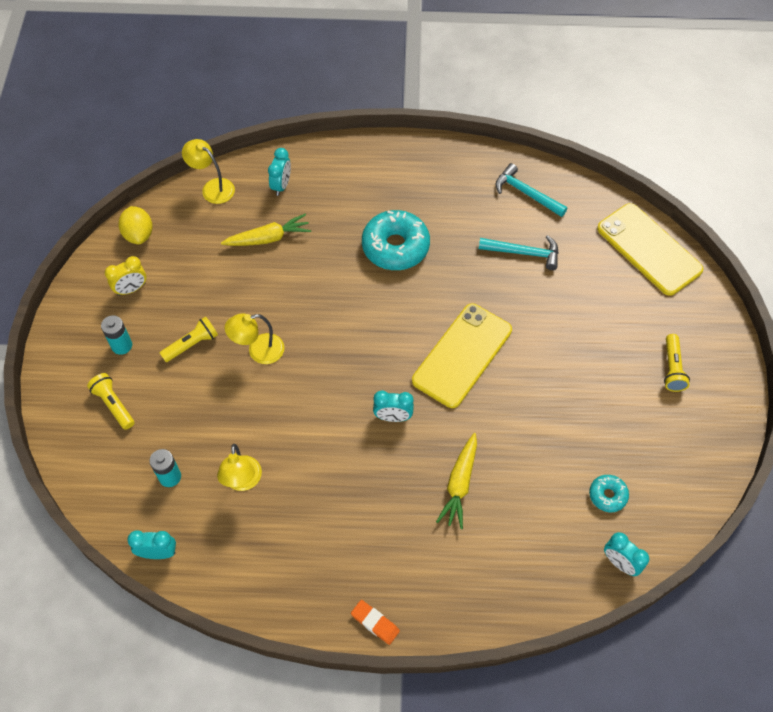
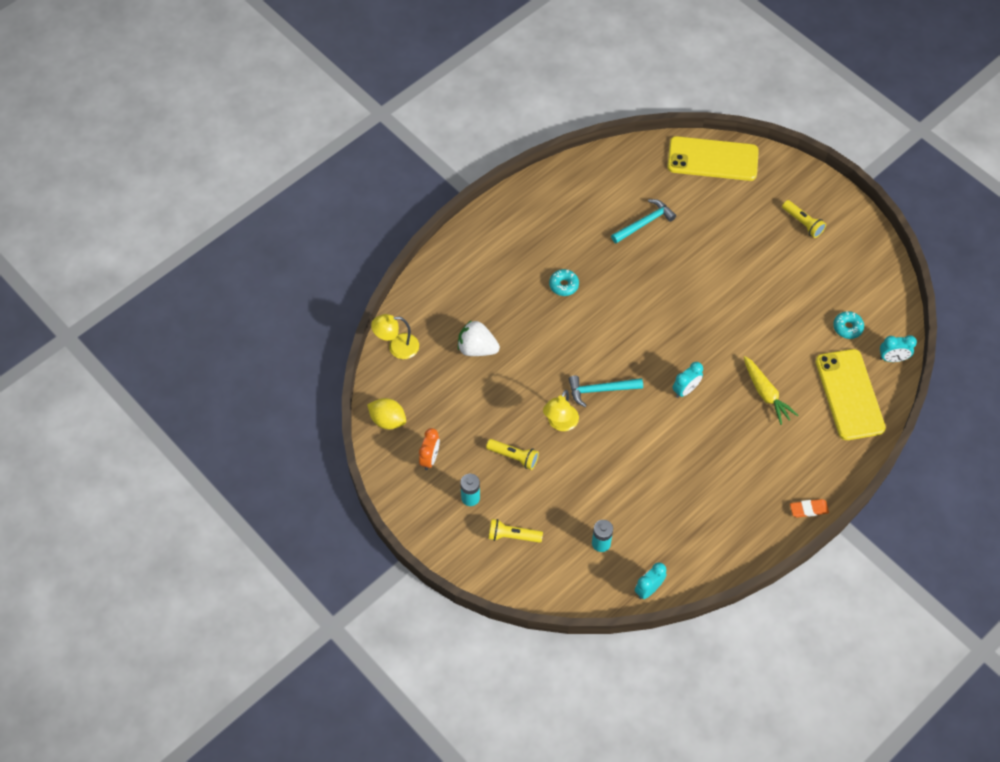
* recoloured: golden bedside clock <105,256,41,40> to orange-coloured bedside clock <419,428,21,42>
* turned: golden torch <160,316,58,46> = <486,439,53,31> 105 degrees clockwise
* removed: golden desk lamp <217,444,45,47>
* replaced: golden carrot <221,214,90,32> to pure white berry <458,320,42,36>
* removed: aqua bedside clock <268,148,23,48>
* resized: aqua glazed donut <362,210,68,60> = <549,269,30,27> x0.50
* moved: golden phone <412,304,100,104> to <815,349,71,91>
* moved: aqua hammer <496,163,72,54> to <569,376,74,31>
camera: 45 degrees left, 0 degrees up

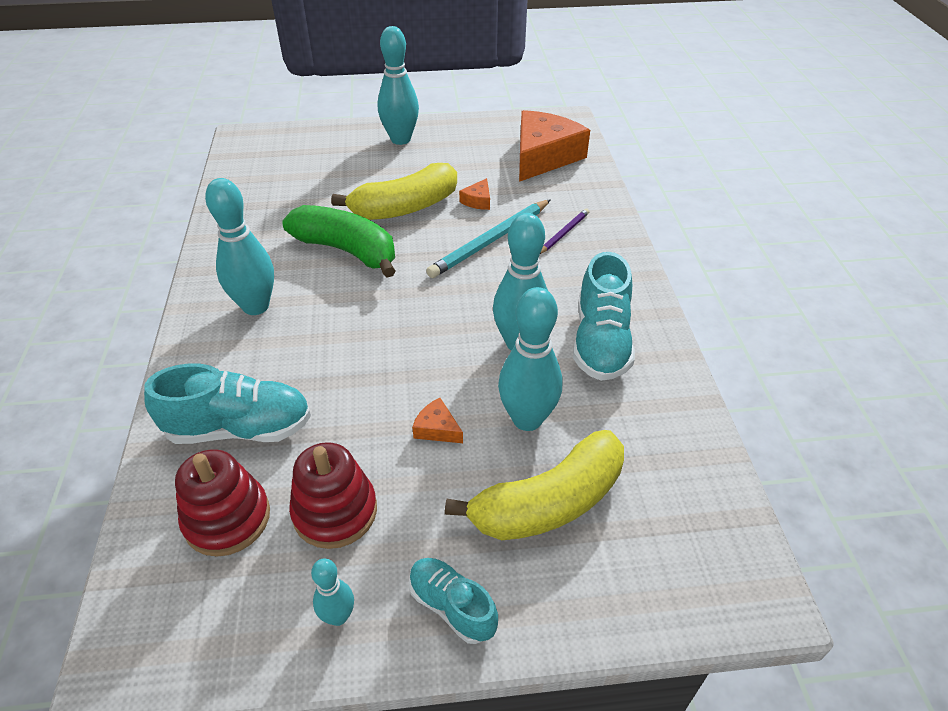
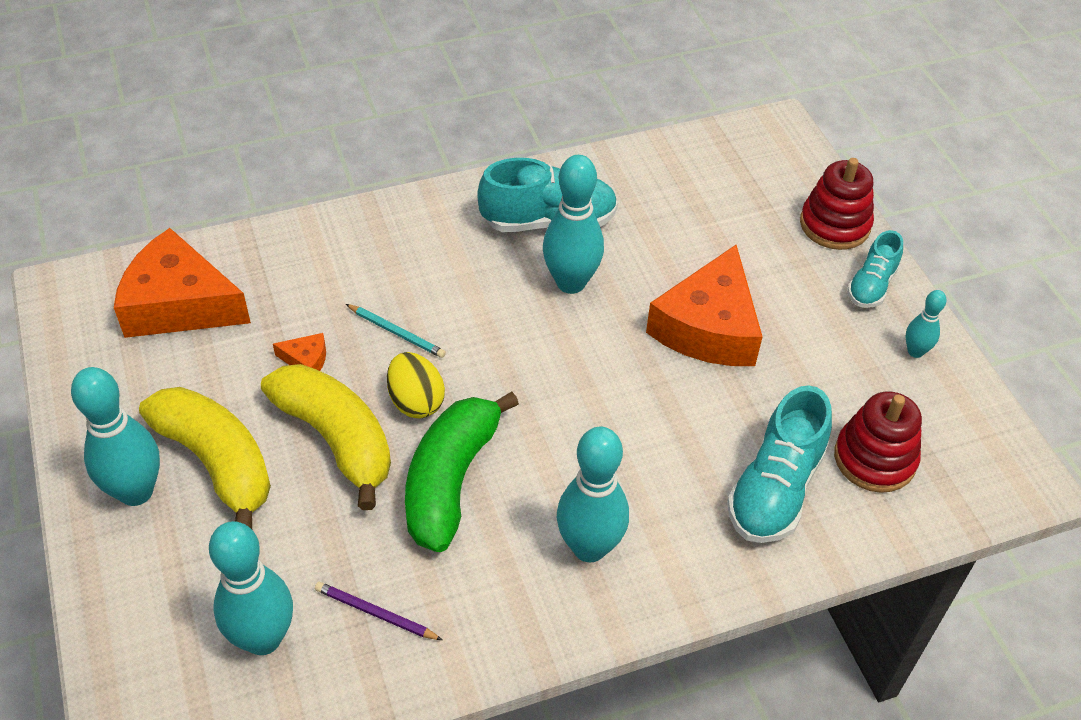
* turned: aqua shoe <144,363,167,81> = <727,385,105,158> 135 degrees counterclockwise
* moved: red stacking toy <289,442,88,107> to <800,158,74,92>
* resized: orange-coloured cheese wedge <412,398,51,45> = <646,245,117,121> x2.48
* resized: aqua pencil <426,199,125,79> = <346,304,100,54> x0.54
* moved: golden banana fruit <445,430,179,110> to <139,387,132,142>
* moved: aqua skittle <498,287,64,144> to <209,521,84,134>
* moved: violet pencil <540,208,49,46> to <315,582,127,58>
* added: golden egg <387,352,58,67>
camera: 105 degrees left, 5 degrees up

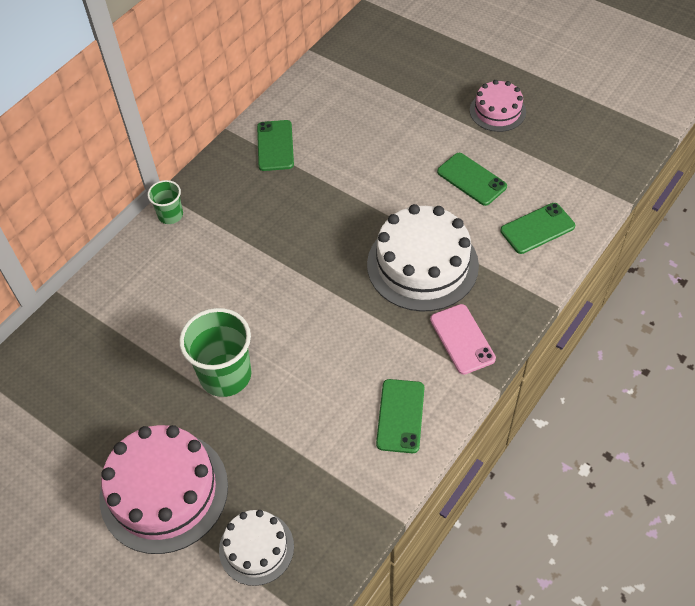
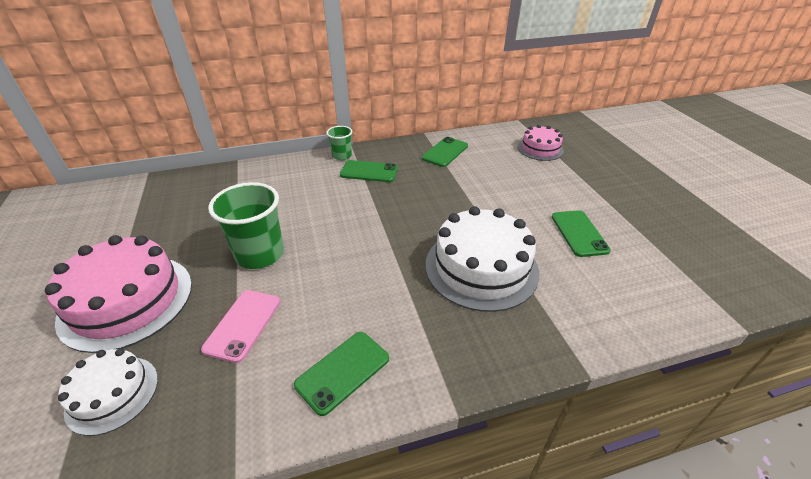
* moved: pink phone <430,304,66,71> to <201,290,79,73>
* moved: pink cake <470,80,56,52> to <518,125,46,36>
* moved: leaf-green phone <500,203,75,51> to <340,160,58,22>
camera: 35 degrees right, 15 degrees down

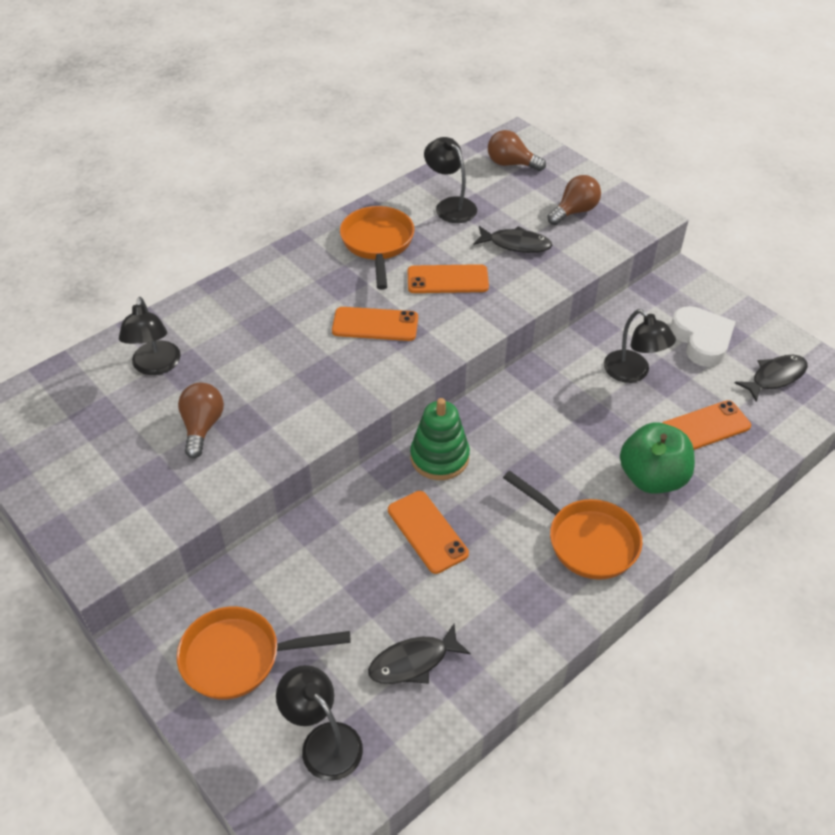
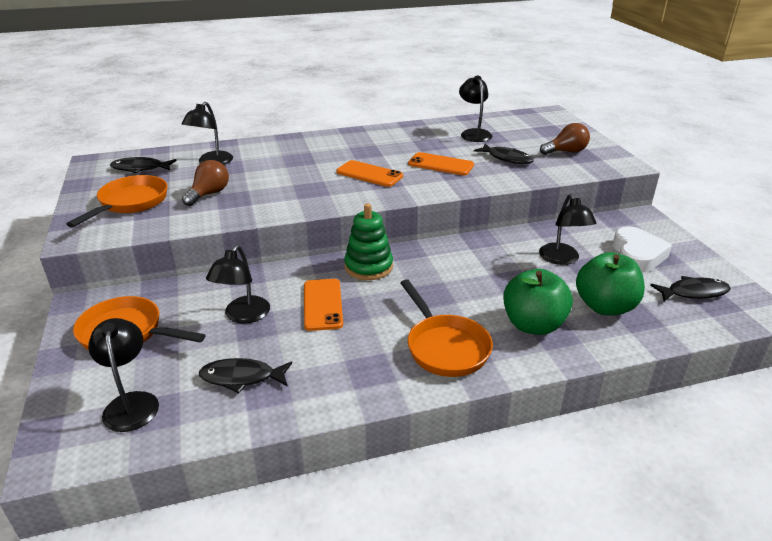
* moved: orange-coloured skillet <340,206,74,84> to <66,175,101,53>
* removed: russet lightbulb <488,130,58,41>
* replaced: orange-coloured phone <663,400,88,50> to leaf-green apple fruit <576,252,69,63>
* added: ebony fish <110,157,67,16>
* added: ebony desk lamp <206,245,64,79>
camera: 25 degrees right, 15 degrees down

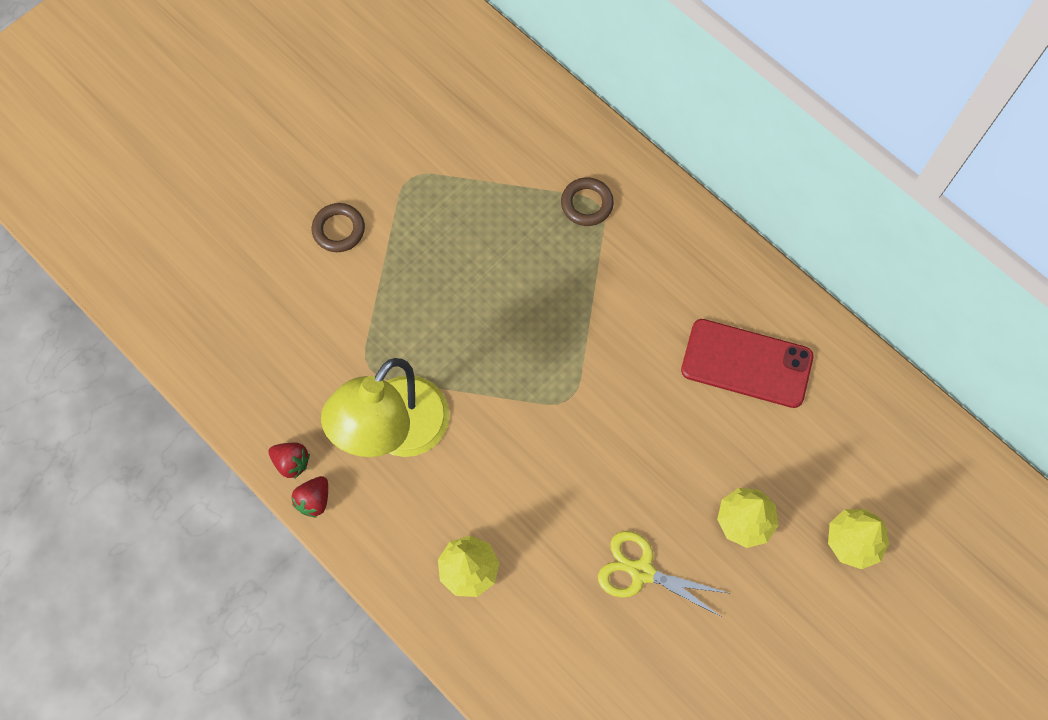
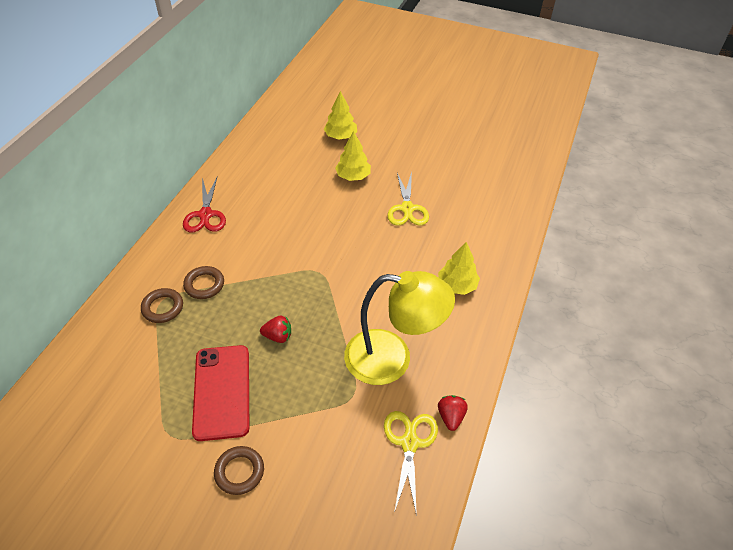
* moved: red berry <292,476,36,42> to <260,316,31,27>
* moved: red phone <681,319,132,89> to <192,345,57,96>
* added: red shears <183,176,43,56>
* added: russet torus <183,266,41,33>
* added: golden shears <384,411,54,105>
camera: 115 degrees left, 20 degrees down

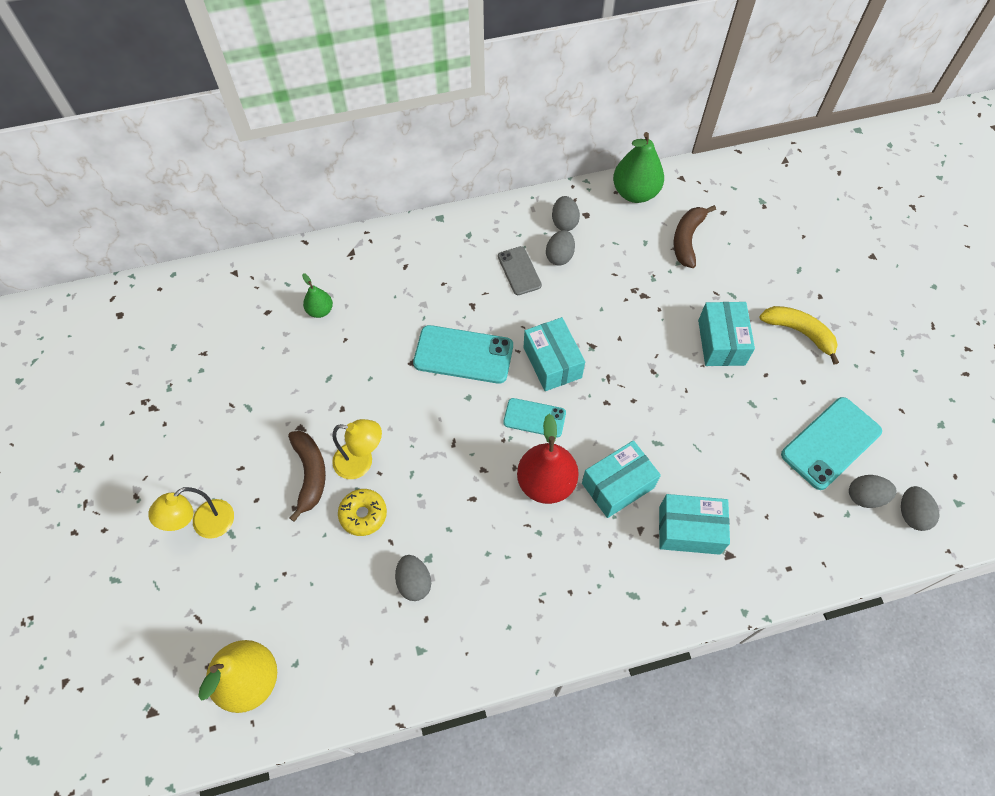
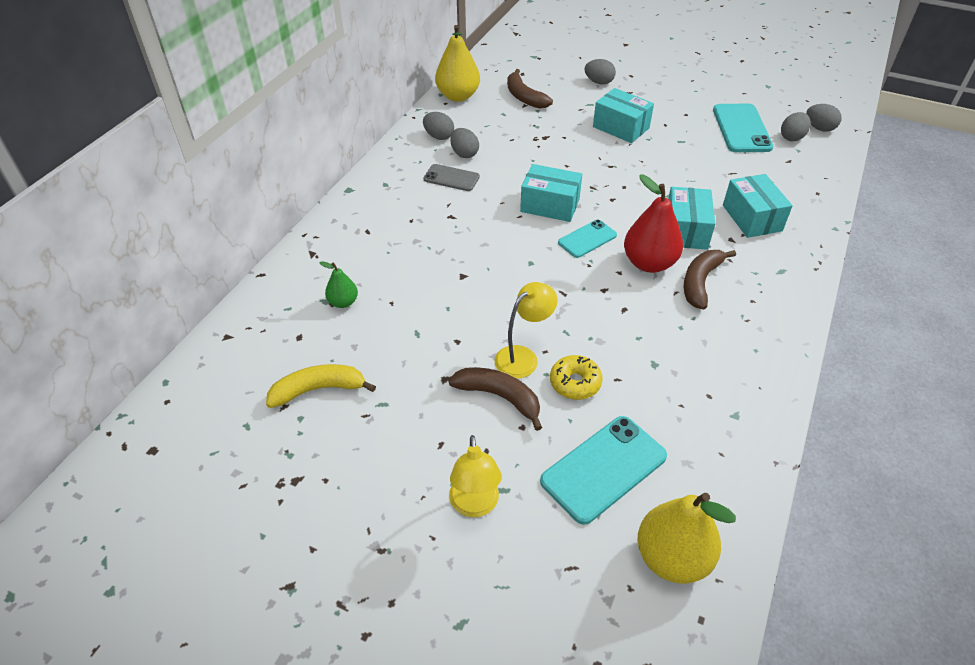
* moved: ash-grey egg <395,555,36,46> to <584,59,32,25>
* moved: aqua phone <413,325,100,59> to <540,416,127,109>
* recoloured: leaf-green pear <613,132,51,71> to golden pear <435,25,45,77>
* turned: aqua package <659,494,71,61> = <723,174,70,64> 60 degrees counterclockwise
* moved: golden banana fruit <759,306,80,59> to <266,364,110,44>
* added: russet banana fruit <684,250,52,60>
camera: 50 degrees left, 15 degrees down

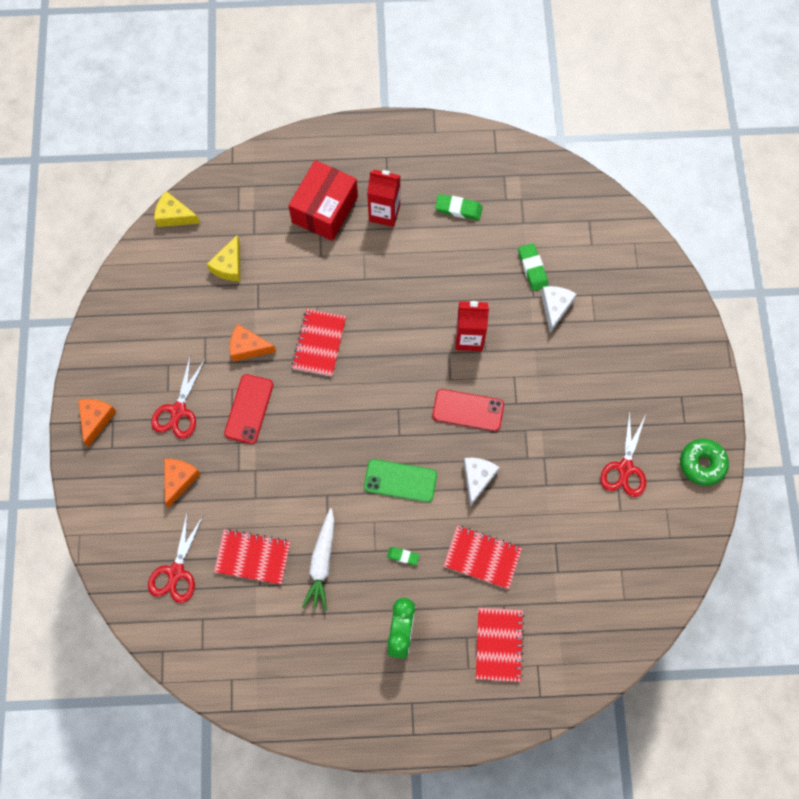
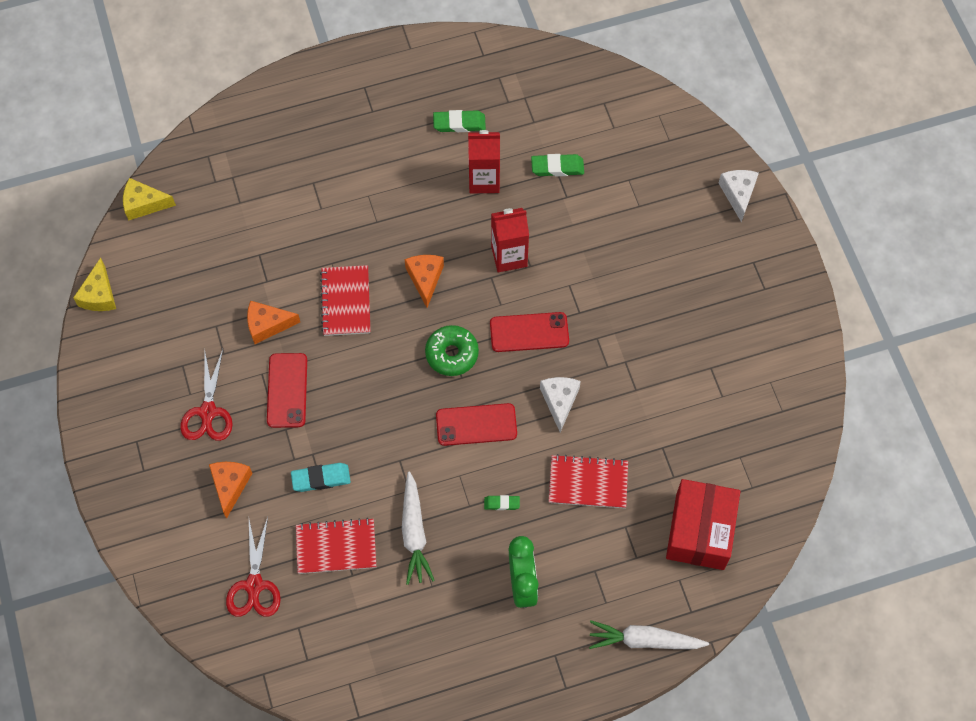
* moved: orange-coloured cheese wedge <78,399,39,48> to <405,255,39,53>
* moved: golden cheese wedge <207,235,33,46> to <73,258,43,53>
* moved: red package <288,160,70,81> to <666,479,74,91>
* recoloured: leaf-green phone <364,459,73,43> to red phone <436,403,81,43>
* moved: red milk carton <367,170,34,57> to <468,130,32,63>
* removed: red exercise book <476,608,48,74>
* turned: leaf-green eraser <518,243,30,48> = <531,154,53,22> 60 degrees counterclockwise
* moved: pure white cheese wedge <541,286,35,47> to <719,170,40,52>
* removed: red shears <600,410,46,87>
* moved: leaf-green glazed donut <680,439,49,47> to <425,325,54,51>
* added: aqua eraser <291,463,60,29>
* added: pure white carrot <589,620,120,29>
camera: 15 degrees left, 5 degrees down

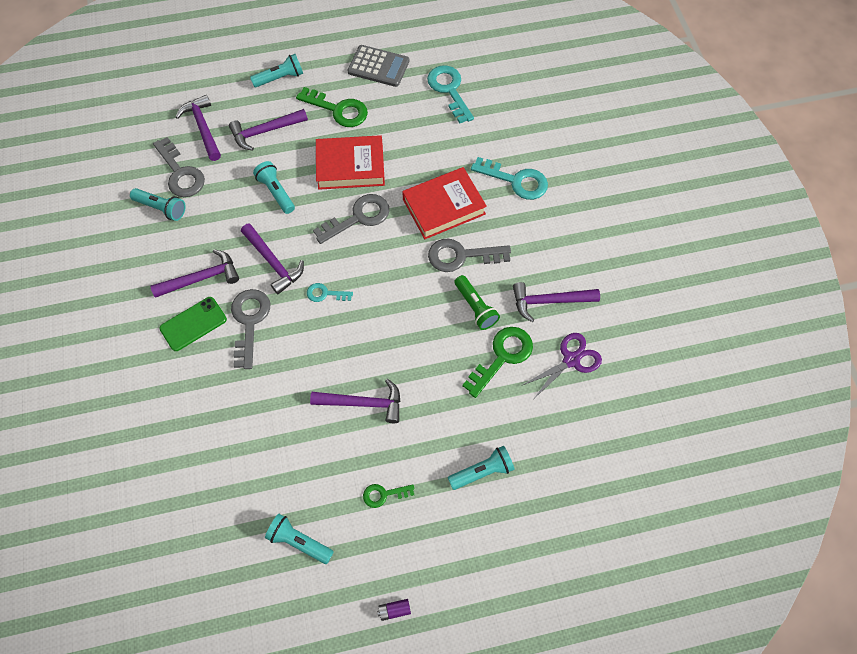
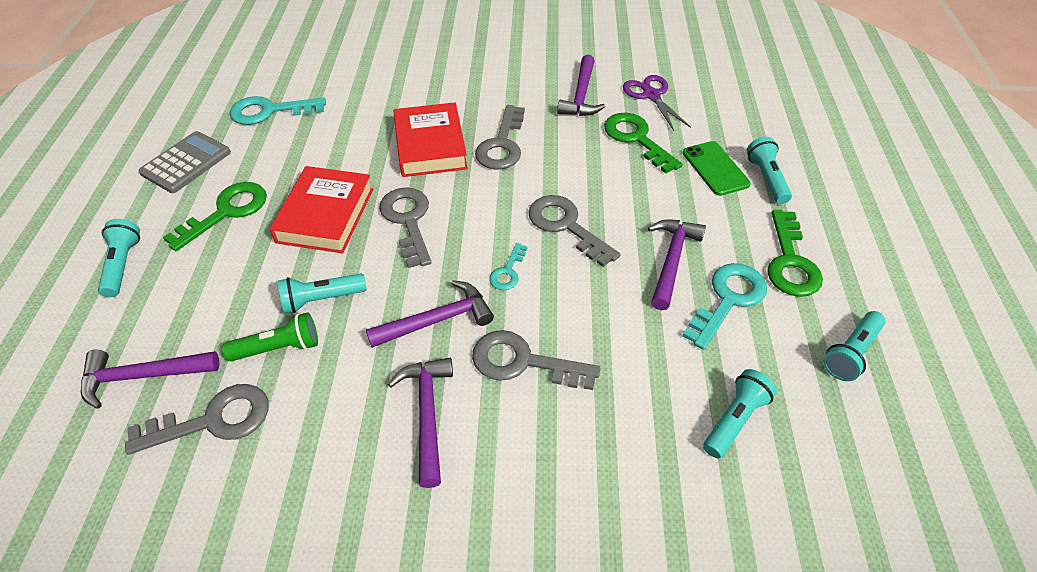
* moved: aqua torch <130,188,56,33> to <703,369,74,89>
* moved: leaf-green phone <160,297,67,54> to <683,141,68,55>
* removed: violet hammer <229,109,79,42>
* resized: leaf-green key <363,484,51,24> = <767,210,56,87> x1.83
* removed: violet AA battery <377,599,34,22>
* moved: leaf-green torch <454,275,46,55> to <222,312,96,49>
* moved: aqua key <471,157,77,43> to <683,263,84,87>
* added: ash-grey key <528,195,93,72>
camera: 75 degrees left, 15 degrees down

